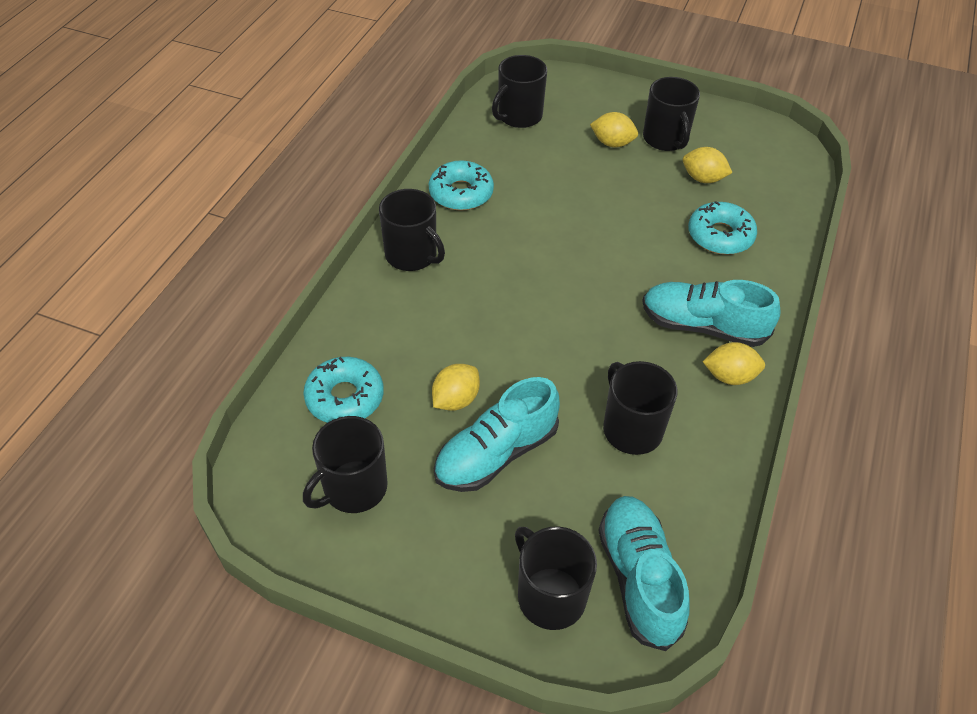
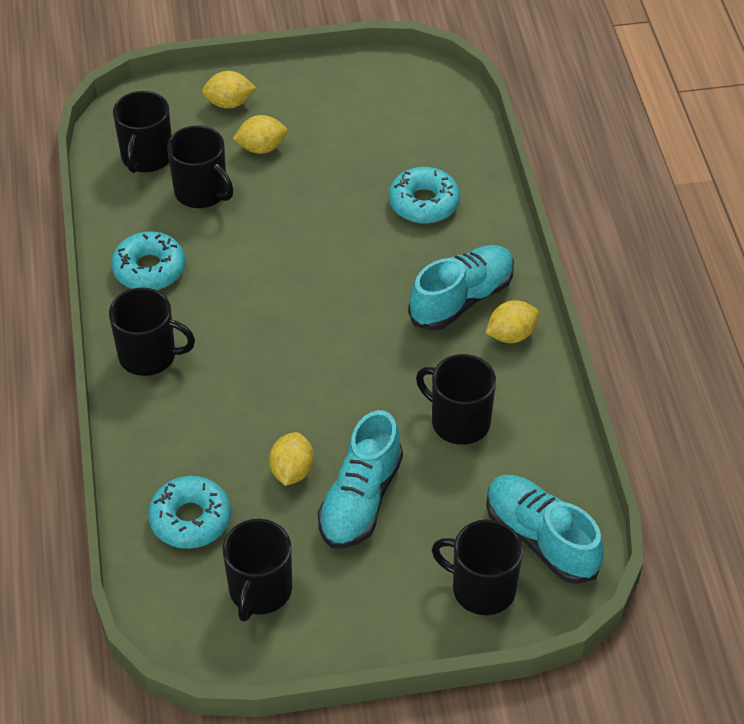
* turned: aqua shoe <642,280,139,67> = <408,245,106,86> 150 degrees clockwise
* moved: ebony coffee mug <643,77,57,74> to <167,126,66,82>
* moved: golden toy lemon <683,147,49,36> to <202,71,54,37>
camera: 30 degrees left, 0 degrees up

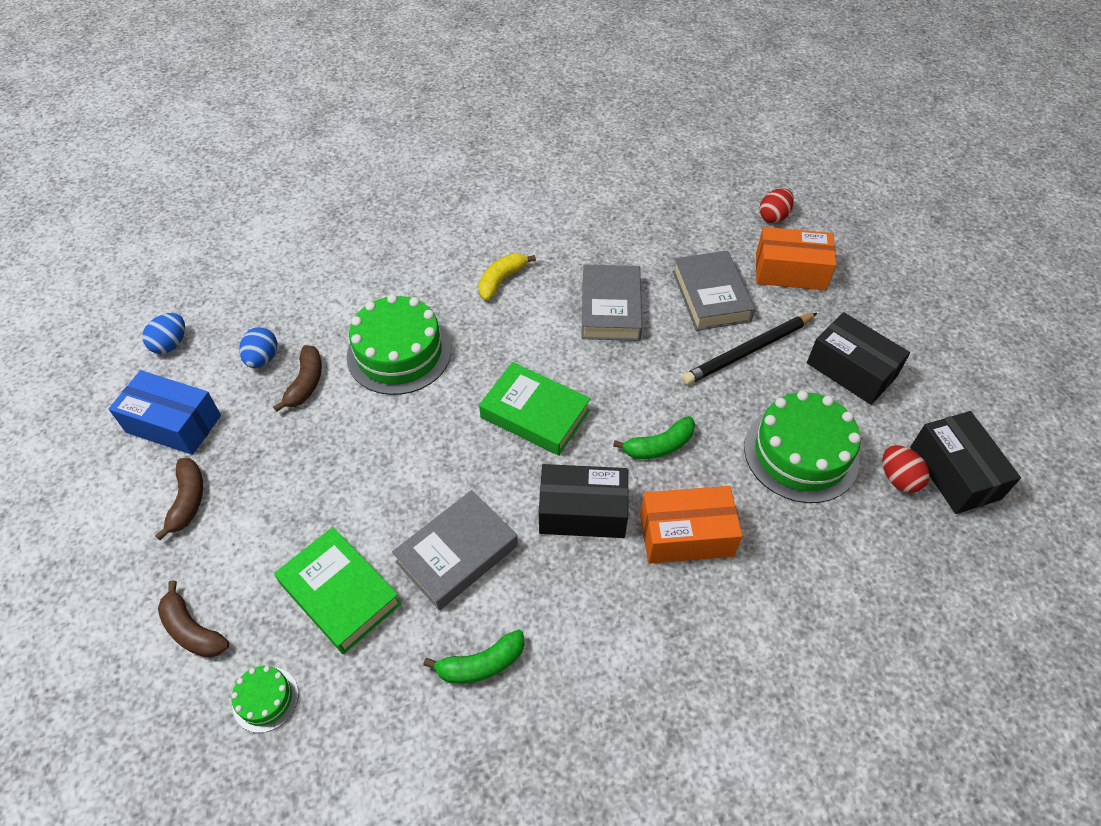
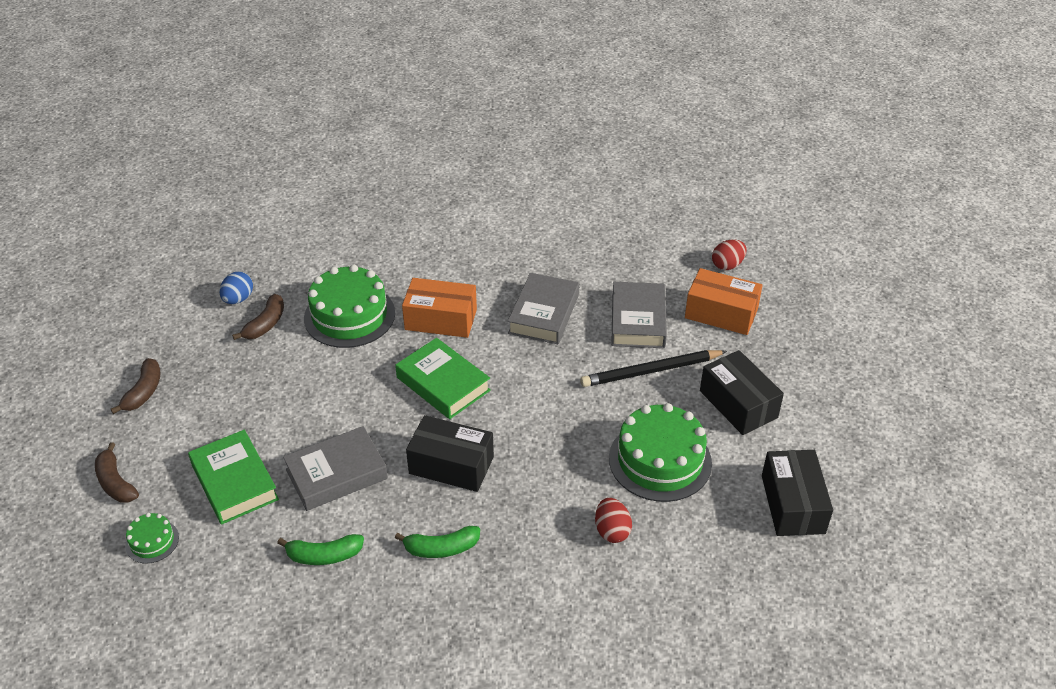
* removed: cobalt package <109,370,112,85>
* removed: cobalt egg <142,313,43,41>
* removed: golden banana fruit <478,253,58,48>
* moved: leaf-green banana fruit <613,416,82,43> to <395,526,85,32>
* moved: orange-coloured package <640,486,103,78> to <402,278,75,60>
* moved: red egg <882,445,48,48> to <595,498,37,45>
camera: 15 degrees right, 10 degrees down

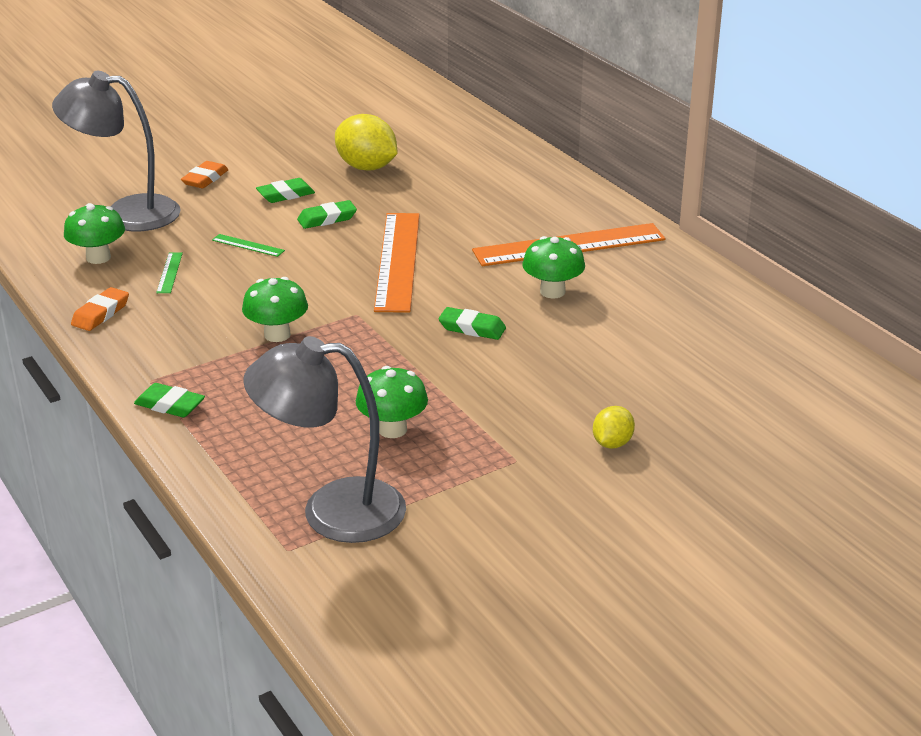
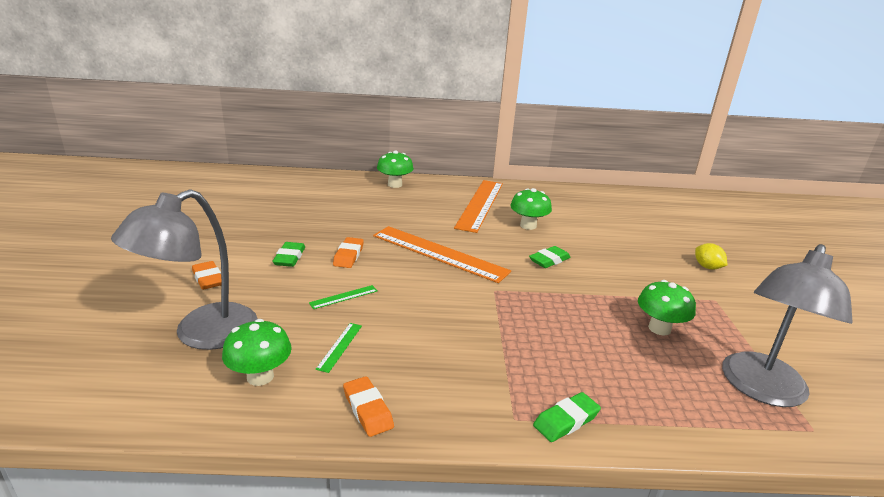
* turned: leaf-green straightedge <156,252,27,41> = <316,323,46,50> 75 degrees clockwise
* moved: leaf-green fungus <242,277,66,65> to <377,151,37,37>
* recoloured: leaf-green eraser <297,200,60,29> to orange-coloured eraser <333,237,31,31>
* removed: golden toy lemon <335,114,62,57>
camera: 60 degrees left, 5 degrees down

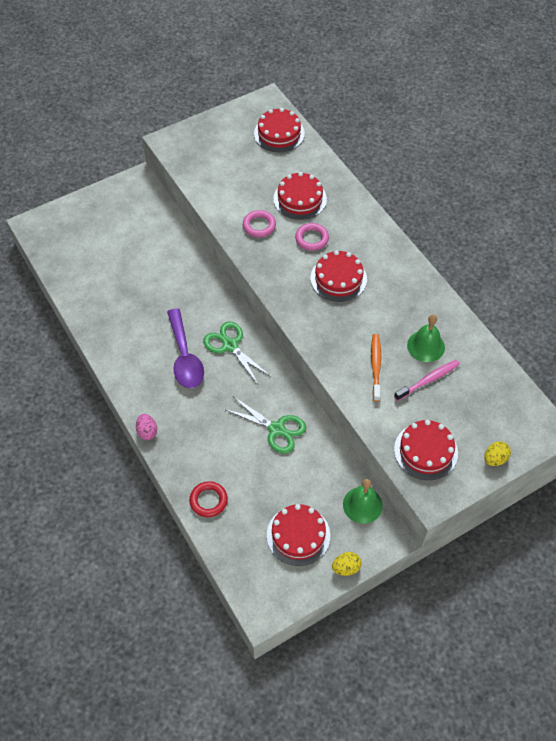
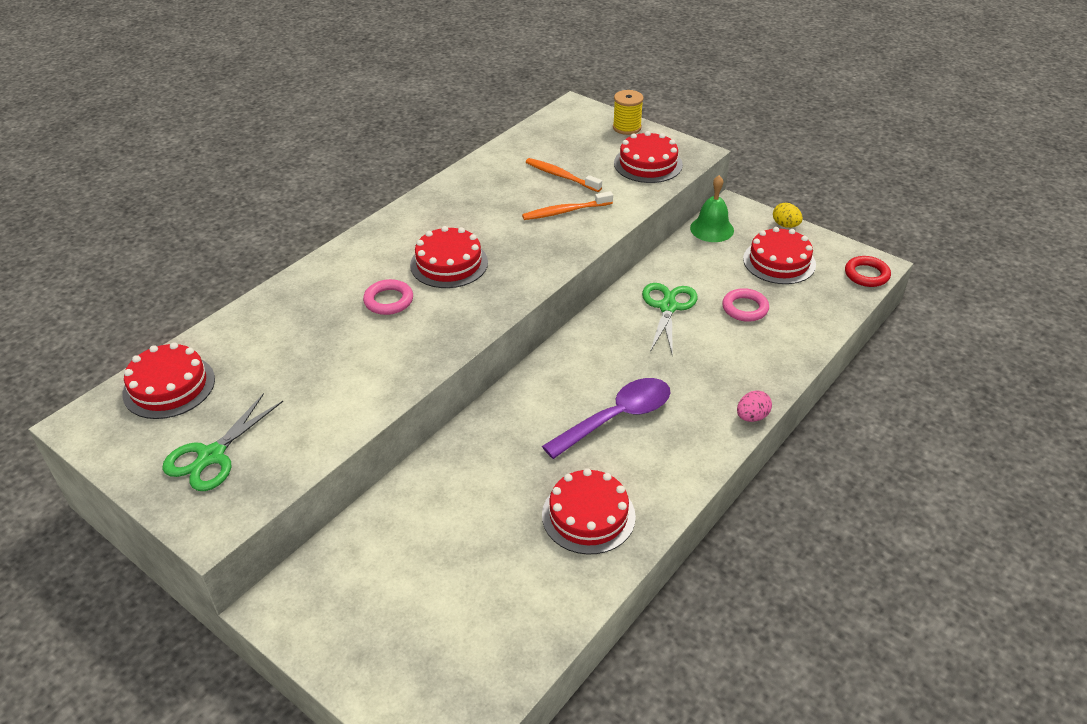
* moved: red torus <189,481,39,36> to <845,256,46,31>
* moved: leaf-green shears <203,321,68,63> to <162,393,121,98>
* moved: pink torus <243,210,33,27> to <722,288,47,34>
* moved: red cake <273,172,54,48> to <542,468,94,87>
* recoloured: pink toothbrush <394,360,66,41> to orange-coloured toothbrush <526,158,76,34>
* removed: leaf-green bell <407,314,38,48>
* replaced: golden egg <484,441,27,25> to golden spool <613,90,31,45>
camera: 110 degrees left, 15 degrees down

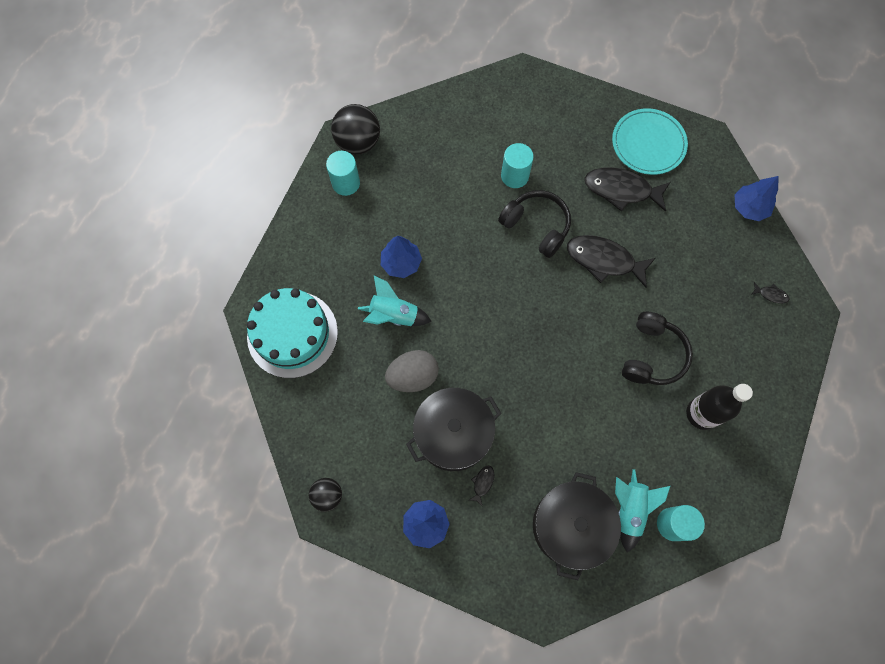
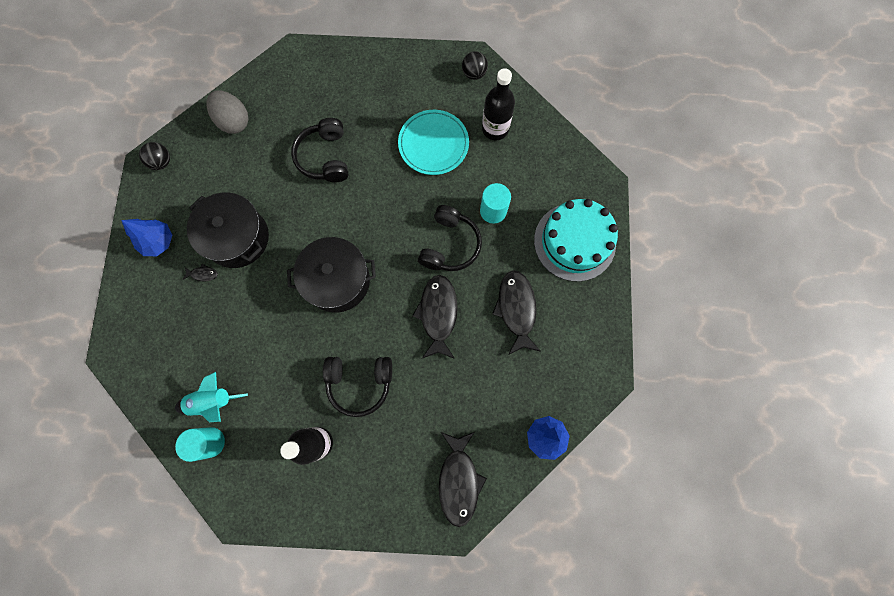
* moved: aqua cake <247,288,91,90> to <534,199,84,83>
* removed: aqua cylinder shape <326,151,34,45>
* resized: ebony sphere <331,104,49,50> = <462,51,26,29> x0.59
* replaced: aqua toy rocket <358,276,74,50> to ebony headphones <291,118,57,64>
* removed: cobalt fir tree <381,236,41,42>
* moved: ash-grey egg <385,350,54,42> to <206,90,42,44>
* moved: ebony stockpot <533,472,88,108> to <287,237,89,76>
* moved: aqua flat dish <612,108,76,67> to <398,110,71,65>
* resized: ebony fish <751,282,39,22> = <439,432,48,95> x2.39
* added: ebony bottle <482,68,33,72>
camera: 70 degrees right, 5 degrees up

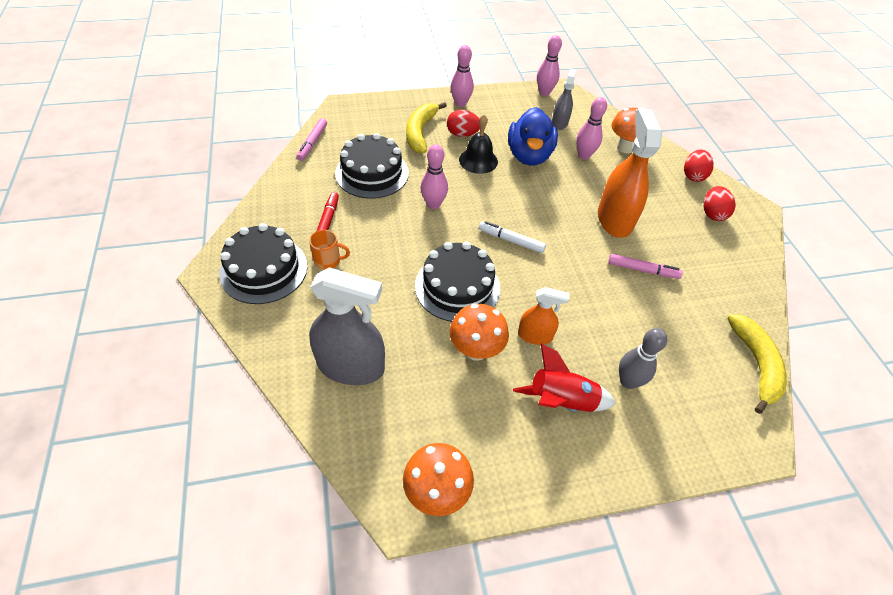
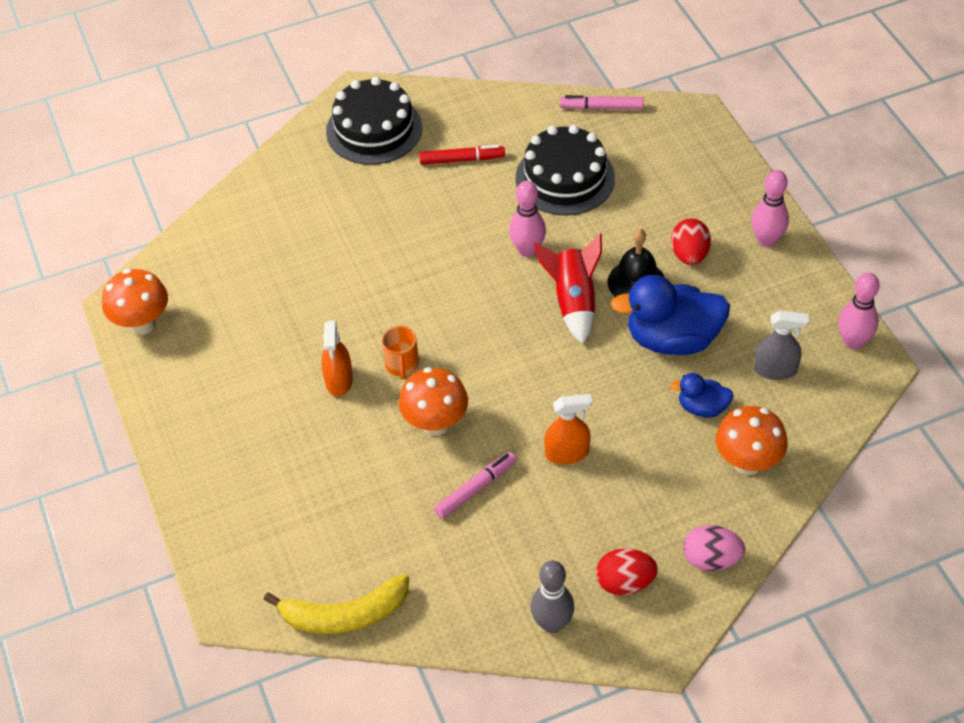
* moved: orange-coloured coffee mug <309,230,41,40> to <382,326,37,53>
* removed: ash-grey sprayer <309,267,76,118>
* removed: golden banana fruit <406,102,41,51>
* removed: ebony cake <415,241,85,81>
* moved: orange-coloured fungus <450,304,59,57> to <399,367,69,69>
* removed: pure white marker <479,221,67,32>
* moved: red toy rocket <513,344,103,68> to <534,233,68,111>
* replaced: pink skittle <576,97,31,63> to cobalt rubber duck <670,373,64,45>
* resized: orange-coloured sprayer <598,108,64,130> = <544,394,48,70> x0.54
* turned: pink marker <608,254,75,25> = <434,452,83,67> 135 degrees counterclockwise
* moved: ash-grey skittle <619,328,48,61> to <531,561,43,72>
* recoloured: red egg <684,150,30,32> to pink egg <683,525,62,46>
camera: 85 degrees right, 0 degrees up

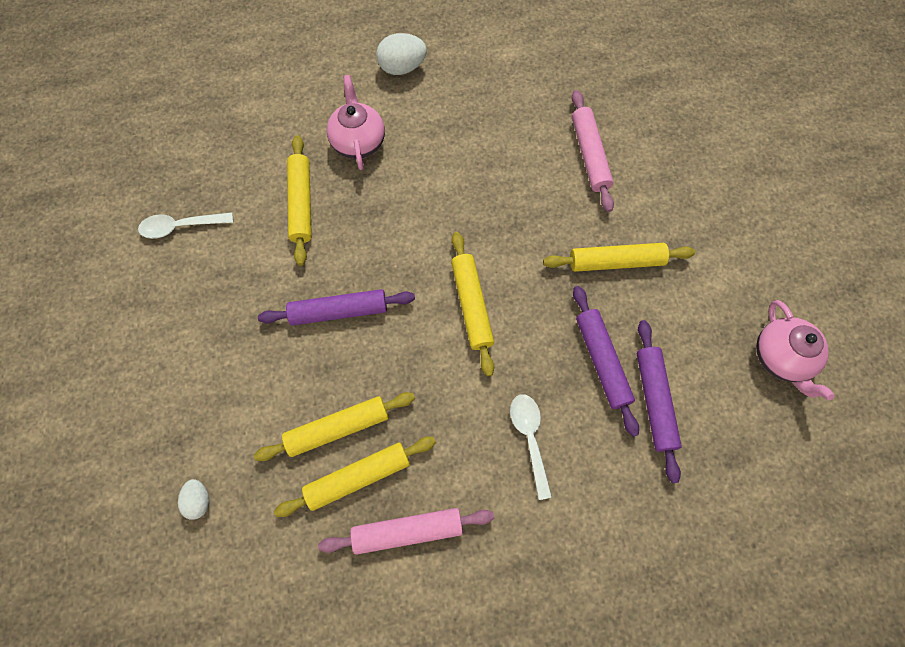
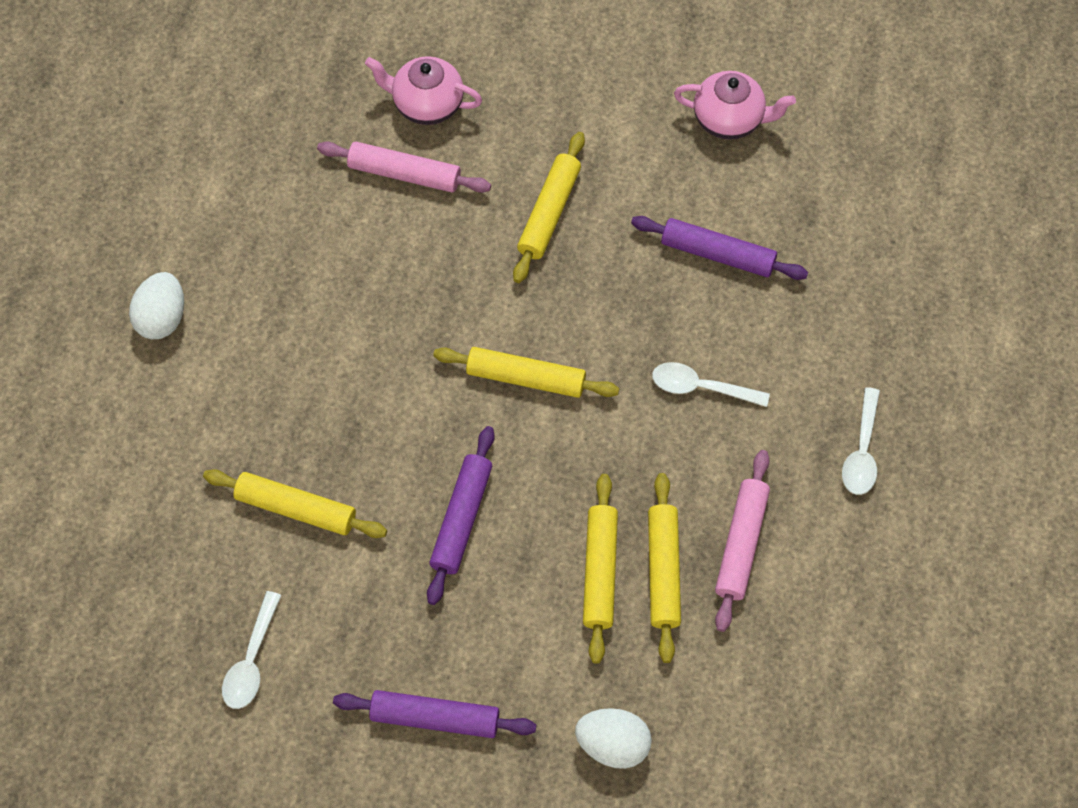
* resized: pure white egg <178,479,31,41> = <575,708,77,61> x1.67
* moved: pink tea pot <327,75,58,95> to <365,56,117,69>
* moved: violet rolling pin <573,286,66,151> to <333,690,203,48>
* added: pure white spoon <842,387,38,108>
camera: 65 degrees left, 5 degrees down

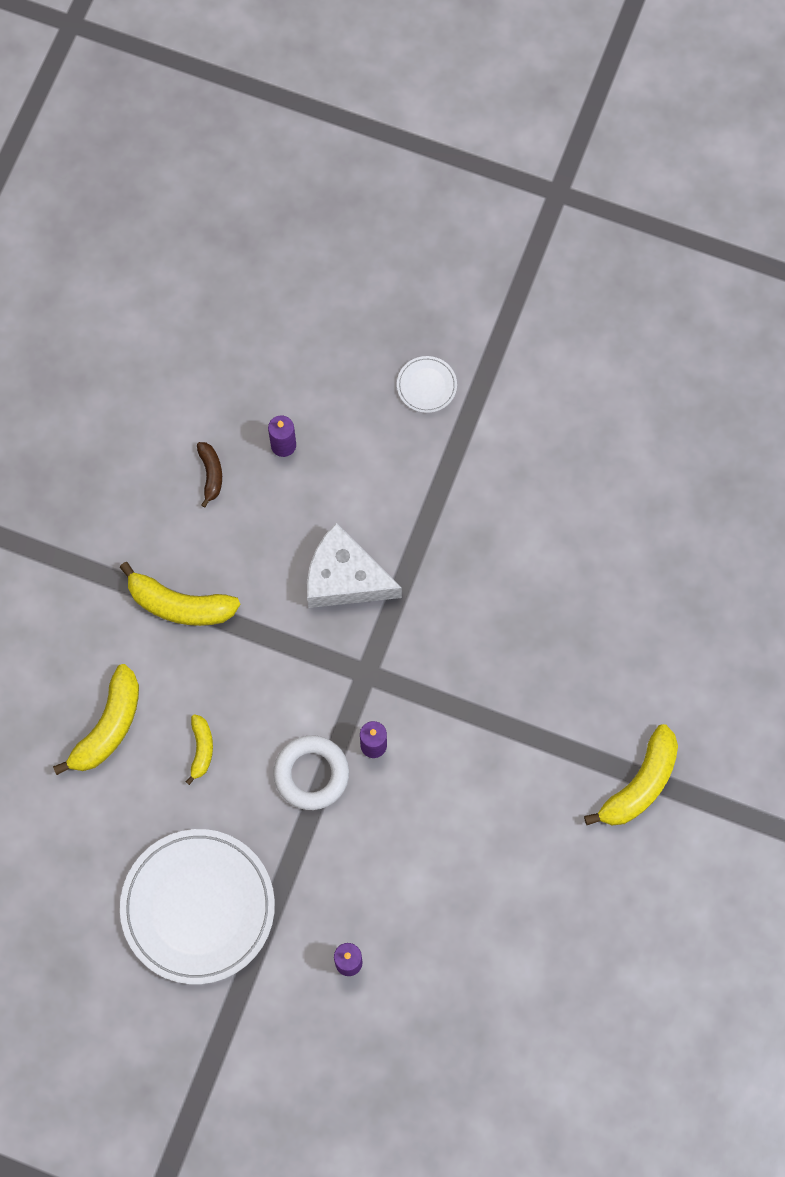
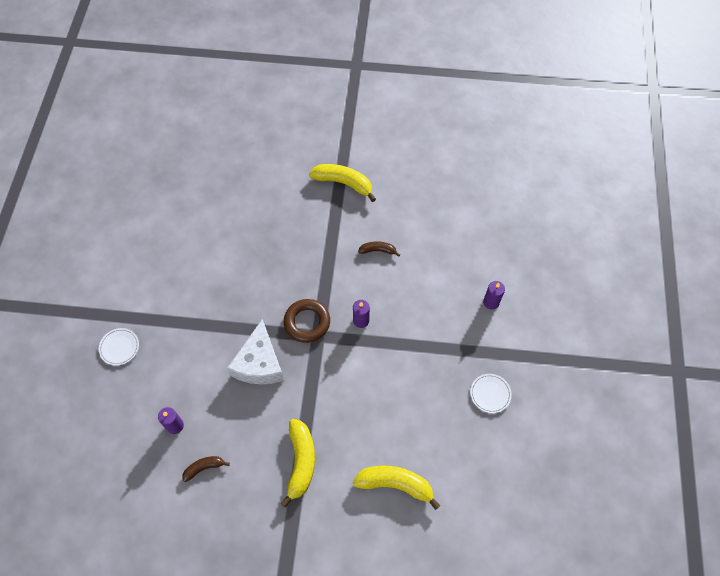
* resized: pure white flat dish <120,829,155,155> = <470,374,42,39> x0.42
* removed: golden banana fruit <186,714,27,71>
* removed: pure white torus <273,735,76,75>
* added: russet torus <284,299,46,44>
* added: russet banana fruit <358,241,42,16>
camera: 105 degrees left, 10 degrees down

